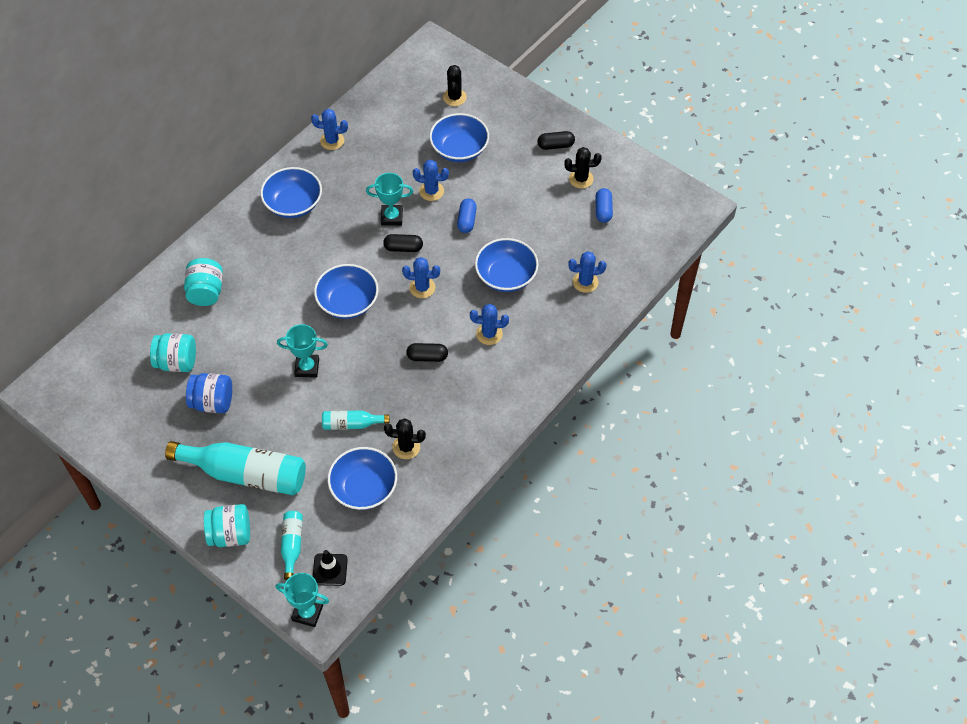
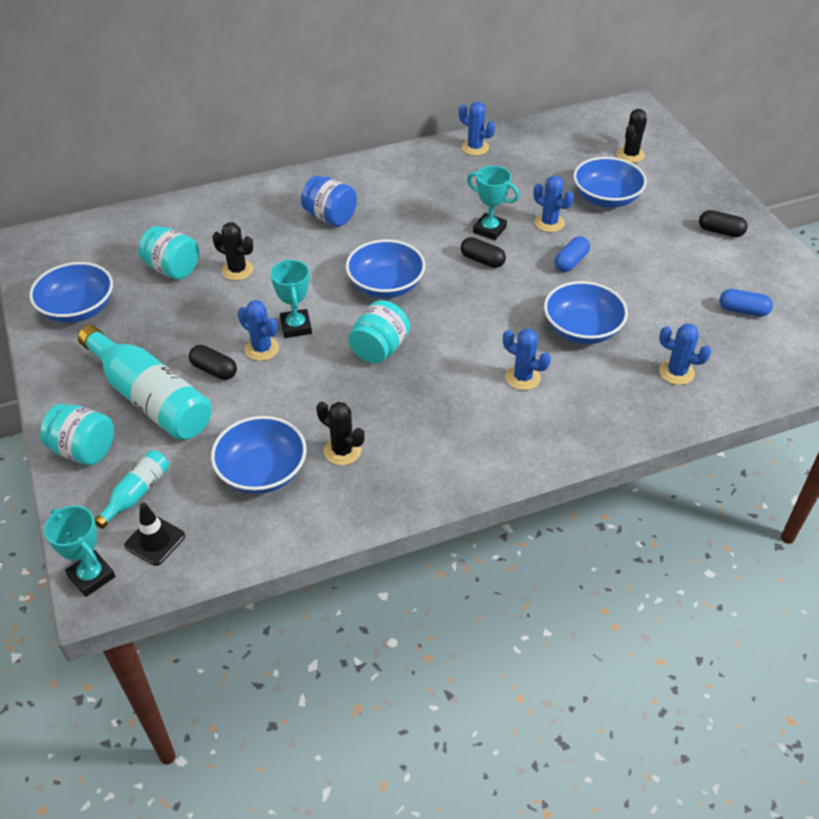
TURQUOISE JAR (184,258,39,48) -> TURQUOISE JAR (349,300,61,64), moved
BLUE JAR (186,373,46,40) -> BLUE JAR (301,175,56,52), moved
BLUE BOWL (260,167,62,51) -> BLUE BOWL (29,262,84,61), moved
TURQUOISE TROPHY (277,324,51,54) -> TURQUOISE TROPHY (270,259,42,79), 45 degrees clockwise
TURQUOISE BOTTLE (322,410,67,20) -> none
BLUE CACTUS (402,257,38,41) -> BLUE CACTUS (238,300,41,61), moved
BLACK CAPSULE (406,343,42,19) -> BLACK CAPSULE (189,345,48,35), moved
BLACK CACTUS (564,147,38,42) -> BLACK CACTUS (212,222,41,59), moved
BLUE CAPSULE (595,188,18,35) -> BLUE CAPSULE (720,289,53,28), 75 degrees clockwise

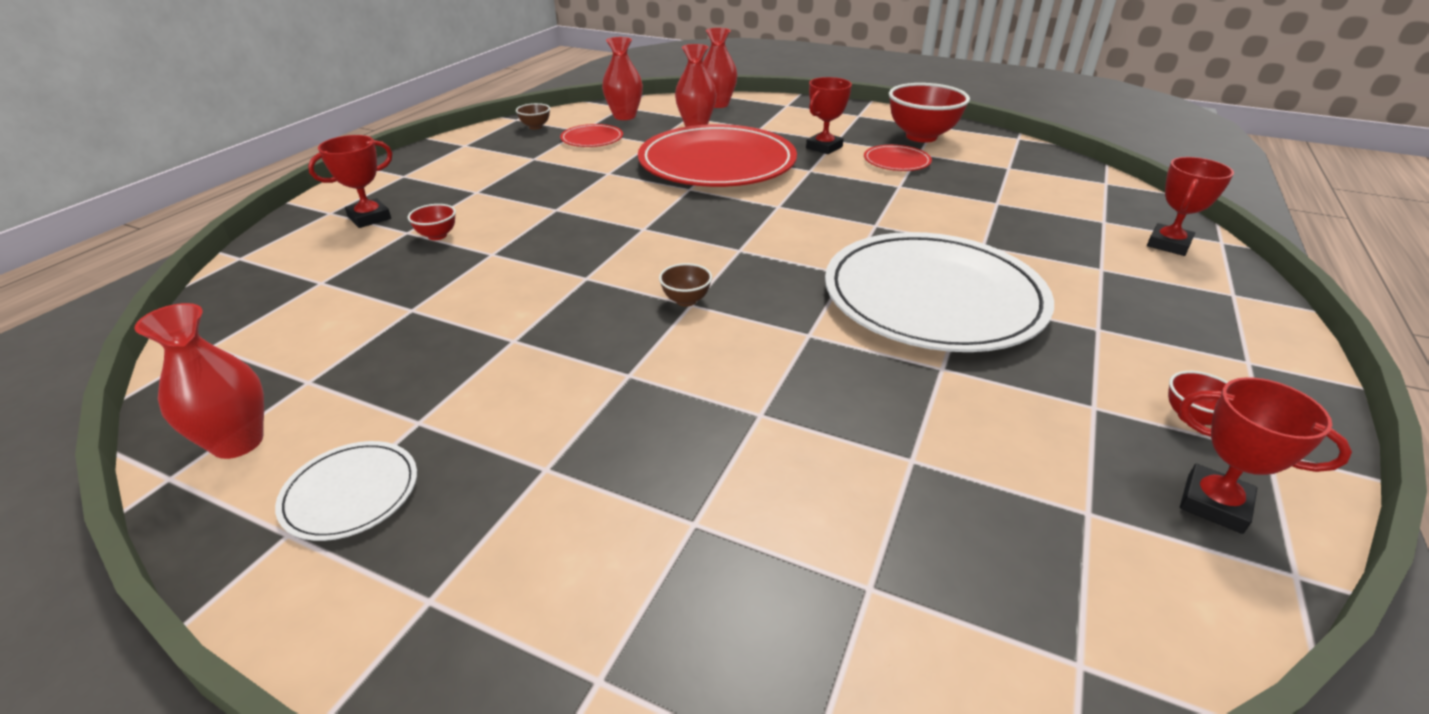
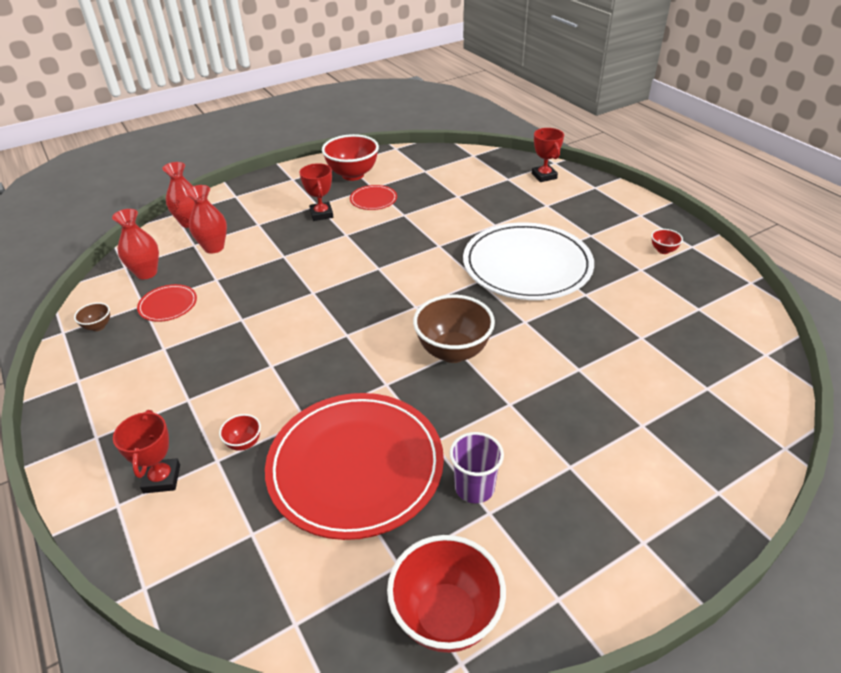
RED VASE (134,303,130,156) -> RED BOWL (387,535,119,118)
WHITE PLATE (275,441,142,100) -> none
RED PLATE (638,124,159,63) -> RED PLATE (265,393,179,147), moved
BROWN BOWL (659,263,53,44) -> BROWN BOWL (413,295,82,68), x2.21
RED TROPHY (1180,377,172,157) -> none
none -> PURPLE CUP (449,432,55,71)

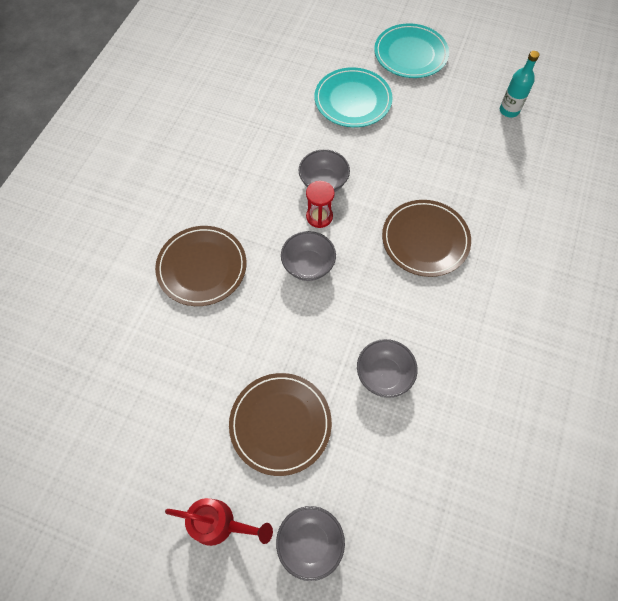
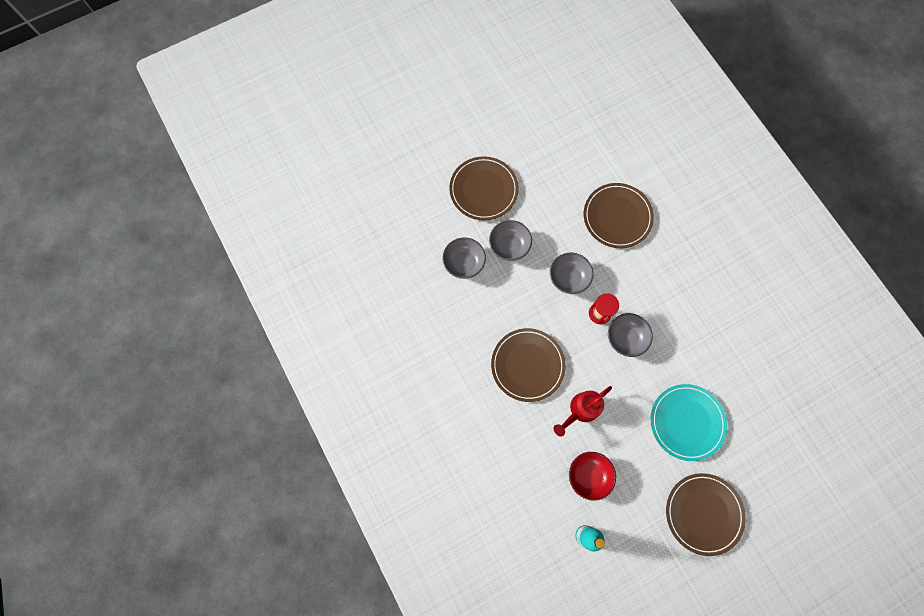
RED WATERING CAN (165,498,108,48) -> RED WATERING CAN (554,386,58,51), moved
GREY BOWL (276,506,69,75) -> GREY BOWL (489,220,43,41), moved
TURQUOISE PLATE (374,23,75,55) -> BROWN PLATE (666,473,80,83)
none -> RED BOWL (569,452,47,49)

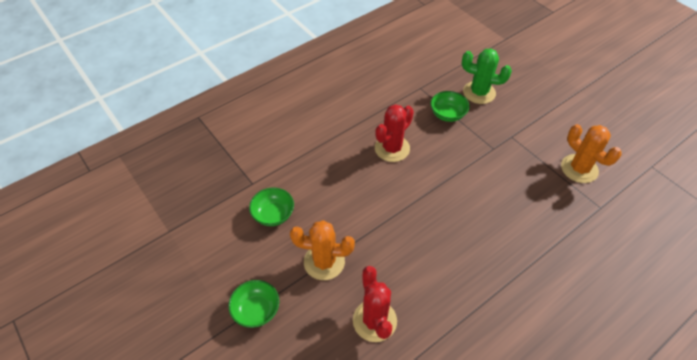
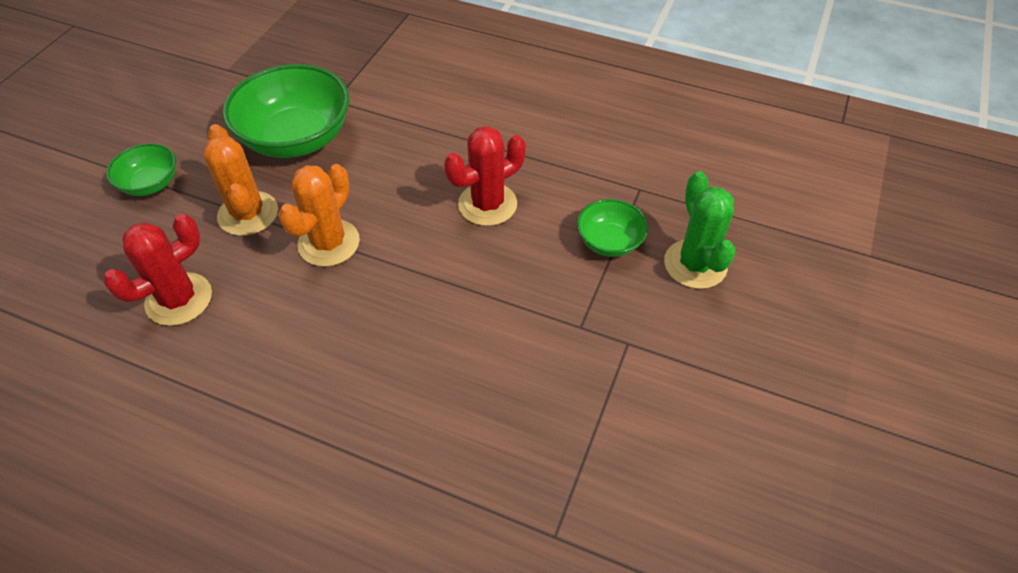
GREEN BOWL (249,188,45,38) -> GREEN BOWL (223,64,126,94), x1.92
RED CACTUS (375,104,39,58) -> RED CACTUS (444,126,82,100), 45 degrees counterclockwise
ORANGE CACTUS (561,124,61,59) -> ORANGE CACTUS (278,164,82,103), moved

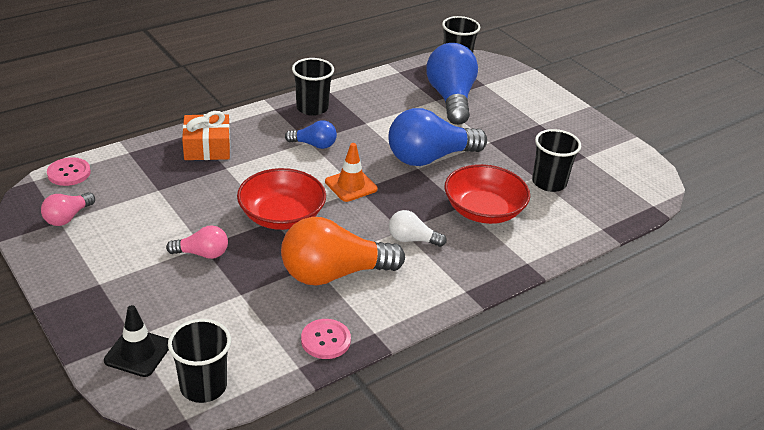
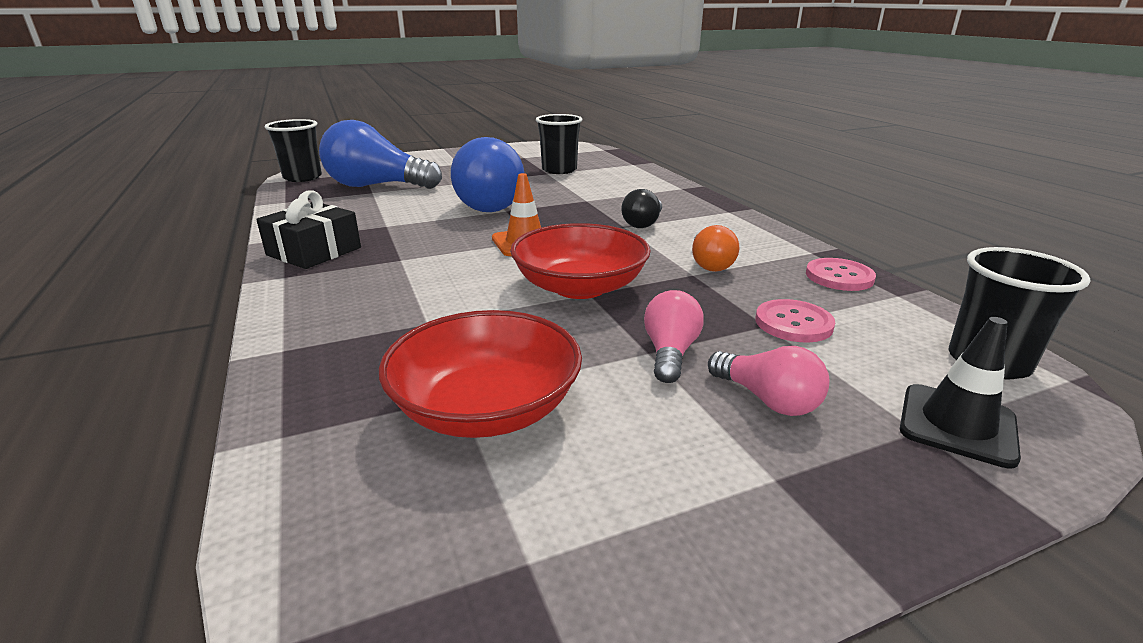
PINK LIGHT BULB (41,192,54,34) -> PINK LIGHT BULB (708,346,121,70), moved
PINK BUTTON (47,157,44,29) -> PINK BUTTON (755,299,80,44), moved
ORANGE GIFT (182,111,48,49) -> none
ORANGE LIGHT BULB (281,217,124,68) -> ORANGE LIGHT BULB (692,225,47,47), x0.50
BLUE LIGHT BULB (285,121,52,28) -> none
BLACK CUP (292,58,42,58) -> BLACK GIFT (256,190,105,79)
WHITE LIGHT BULB (389,210,58,37) -> BLACK LIGHT BULB (621,189,41,39)
RED BOWL (444,164,86,60) -> RED BOWL (379,310,203,128), moved

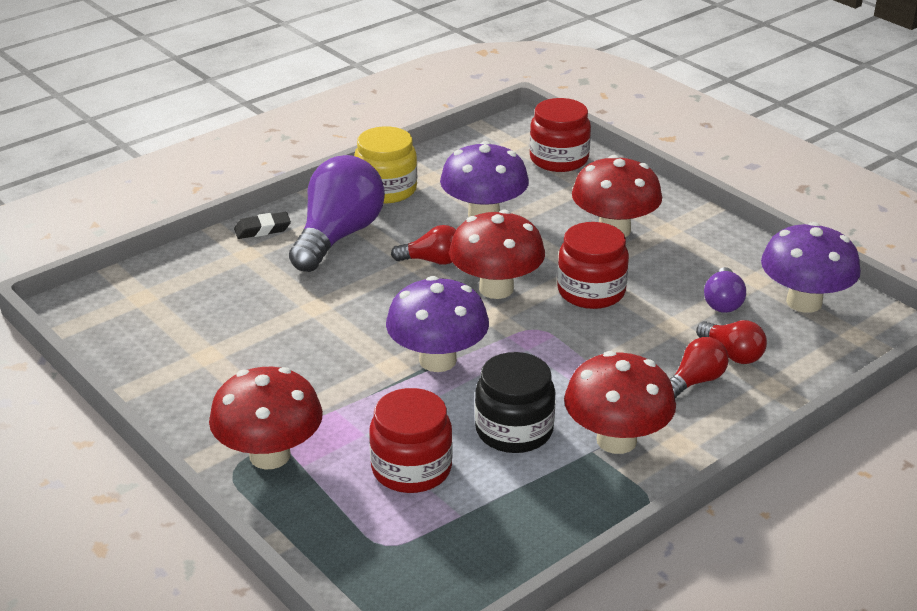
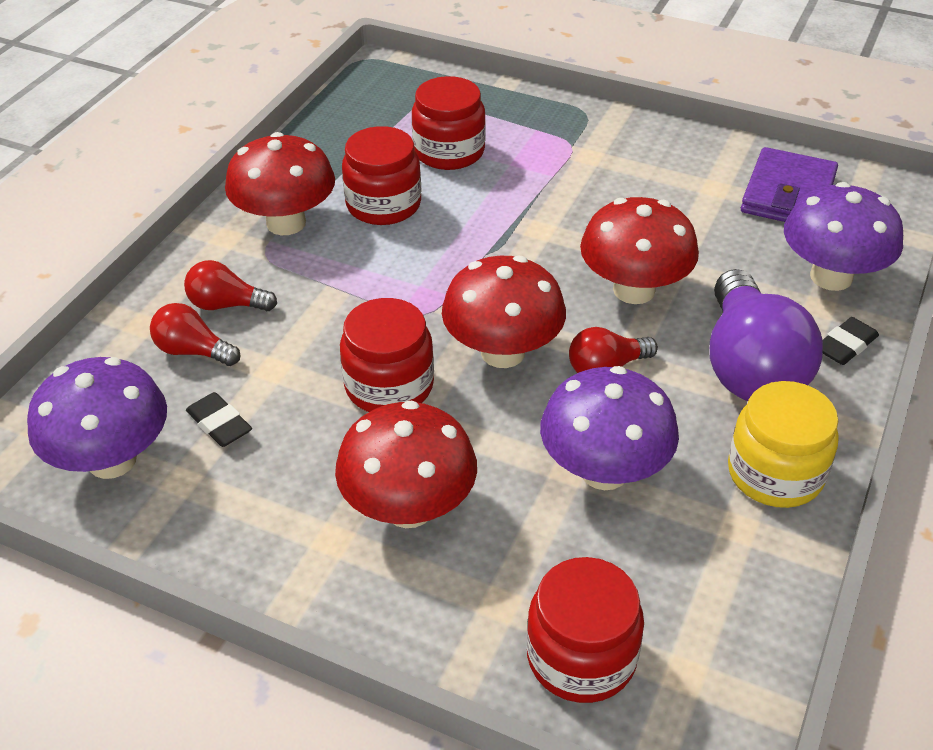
RED MUSHROOM (209,367,114,102) -> RED MUSHROOM (580,197,119,107), moved
PURPLE MUSHROOM (386,276,103,96) -> PURPLE MUSHROOM (784,182,119,109), moved
BLACK JAR (475,352,81,101) -> RED JAR (342,126,79,99)
RED LIGHT BULB (670,337,59,61) -> RED LIGHT BULB (184,260,93,51), 75 degrees clockwise
PURPLE LIGHT BULB (704,267,42,46) -> BLACK ERASER (186,392,66,55)
none -> PURPLE WALLET (741,147,97,75)

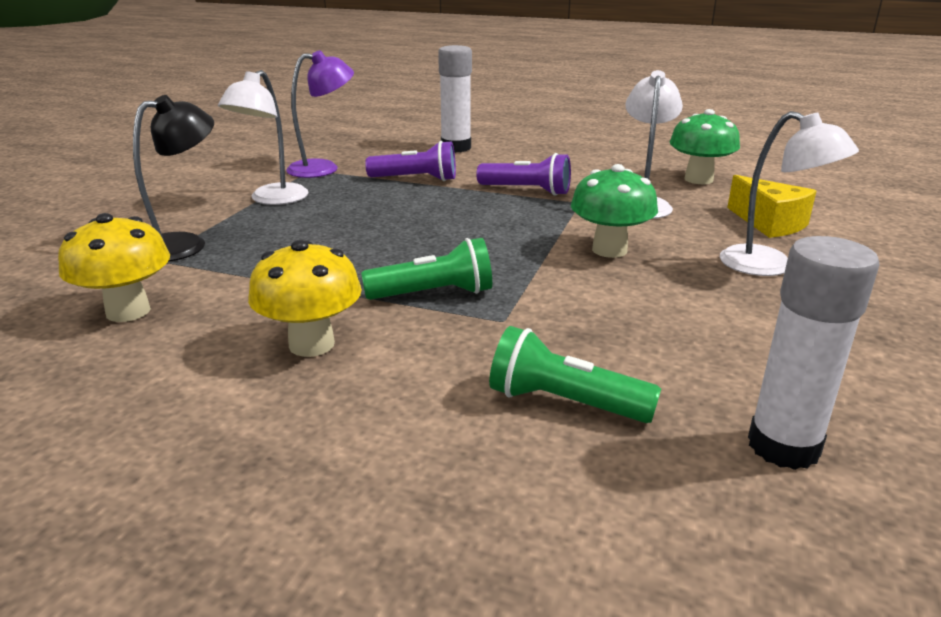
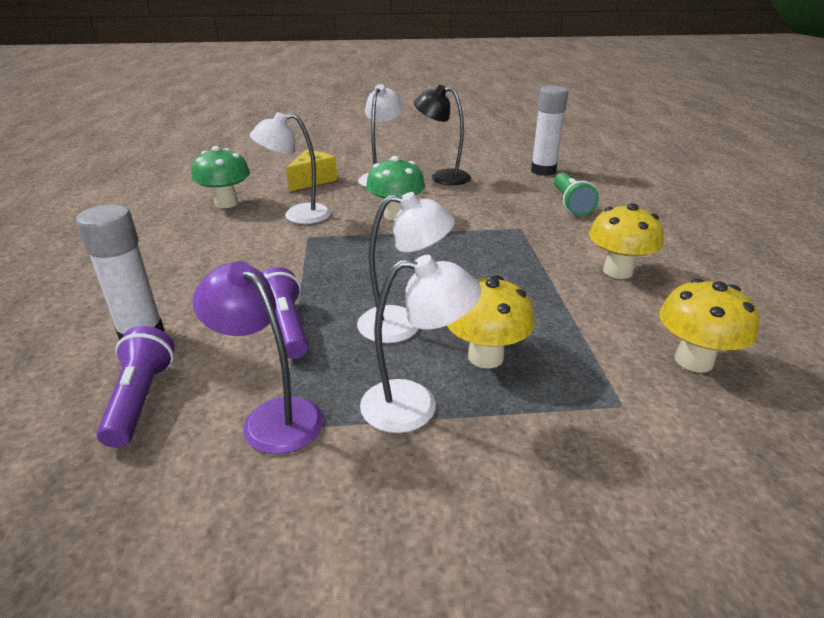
BLACK LAMP (133,95,81,167) -> BLACK LAMP (414,84,57,101), moved
GREEN FLASHLIGHT (361,238,131,62) -> none
PURPLE FLASHLIGHT (476,153,95,43) -> PURPLE FLASHLIGHT (96,326,79,122), moved
none -> WHITE LAMP (357,192,98,151)
none -> YELLOW MUSHROOM (447,276,88,93)

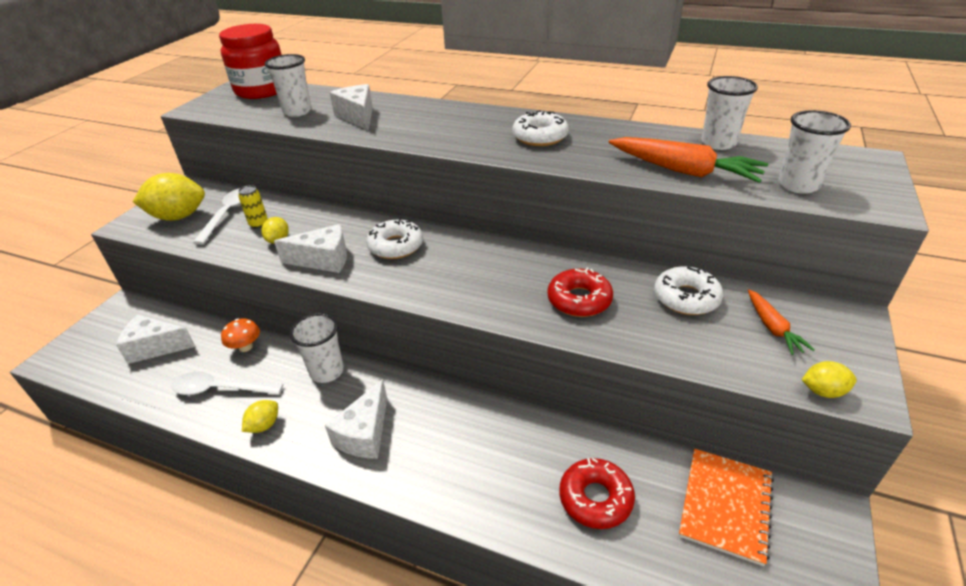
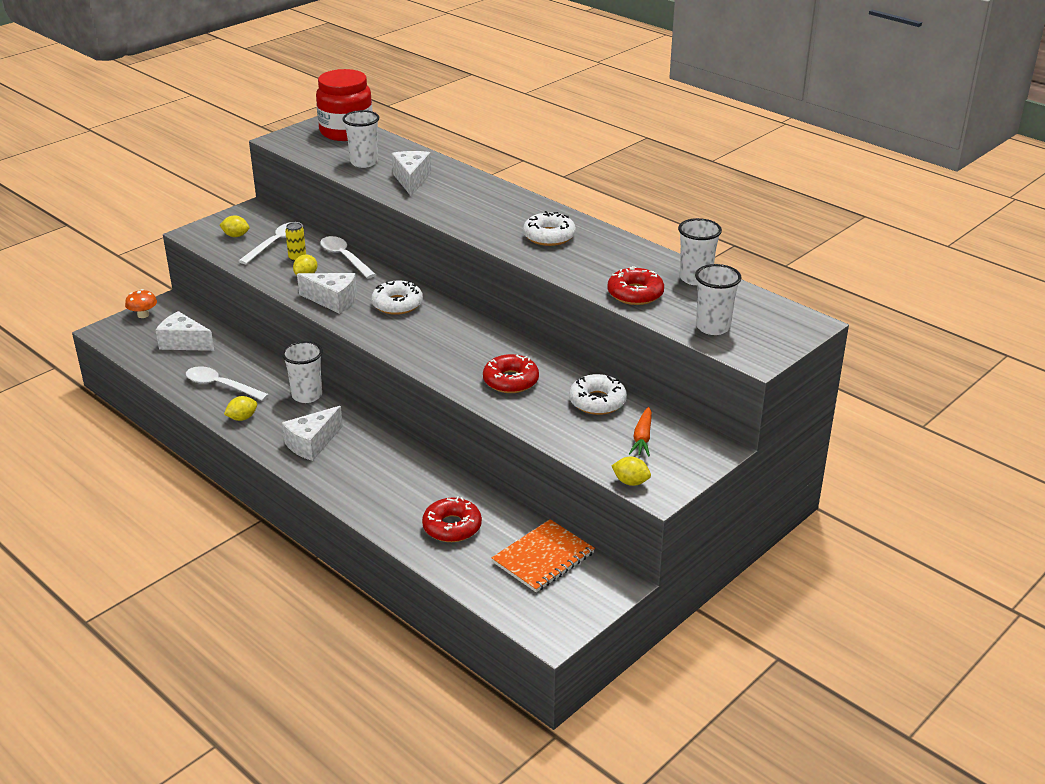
YELLOW LEMON (133,173,72,48) -> YELLOW LEMON (220,216,29,21), x0.51
ORANGE MUSHROOM (221,319,39,33) -> ORANGE MUSHROOM (125,289,32,29), moved
ORANGE CARROT (609,137,159,46) -> RED DONUT (607,266,57,39)
none -> WHITE SPOON (320,236,56,43)

